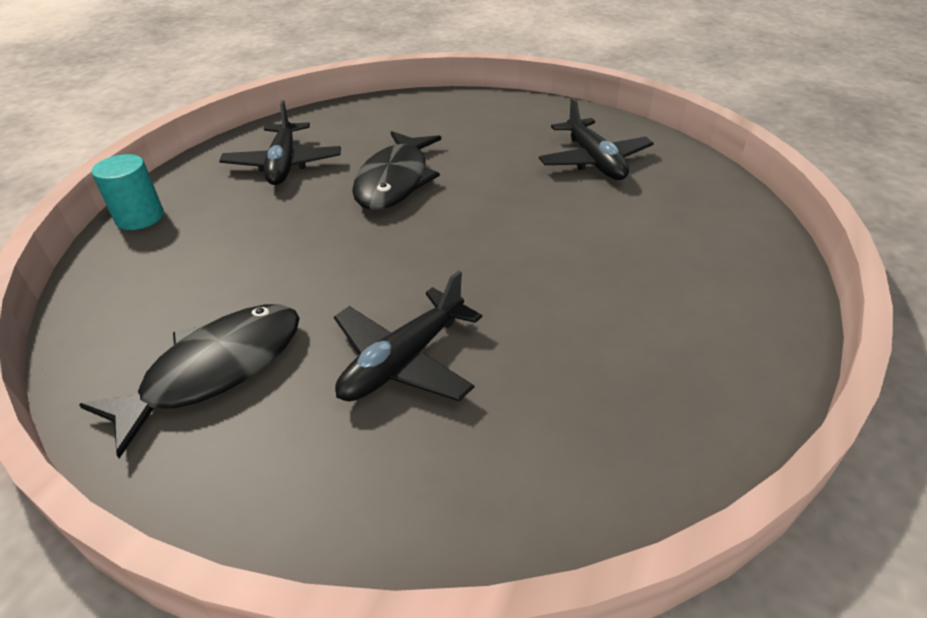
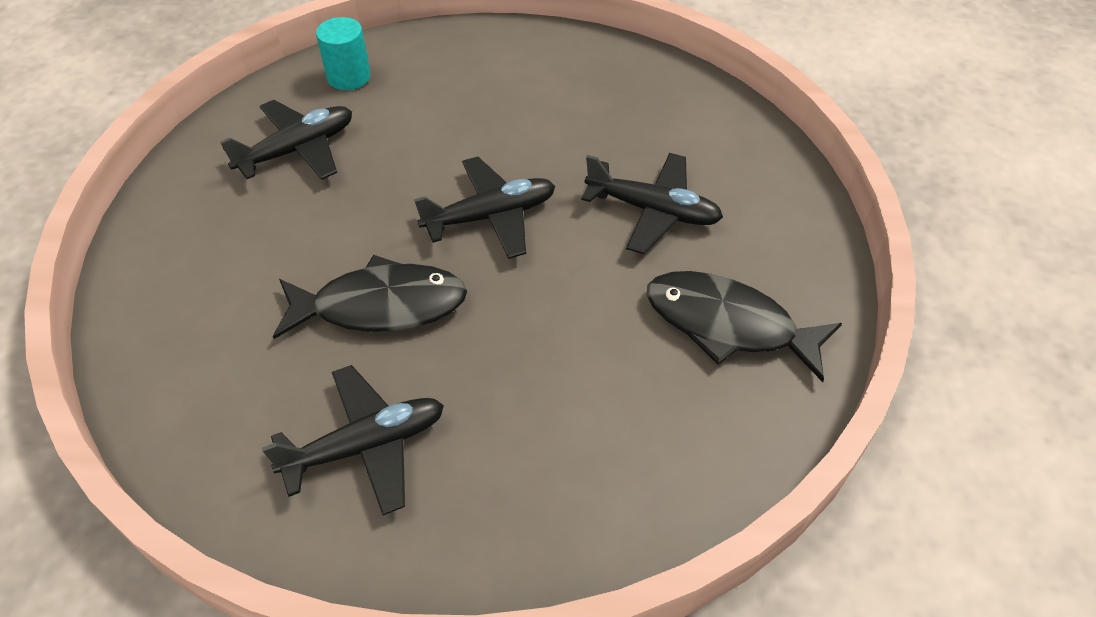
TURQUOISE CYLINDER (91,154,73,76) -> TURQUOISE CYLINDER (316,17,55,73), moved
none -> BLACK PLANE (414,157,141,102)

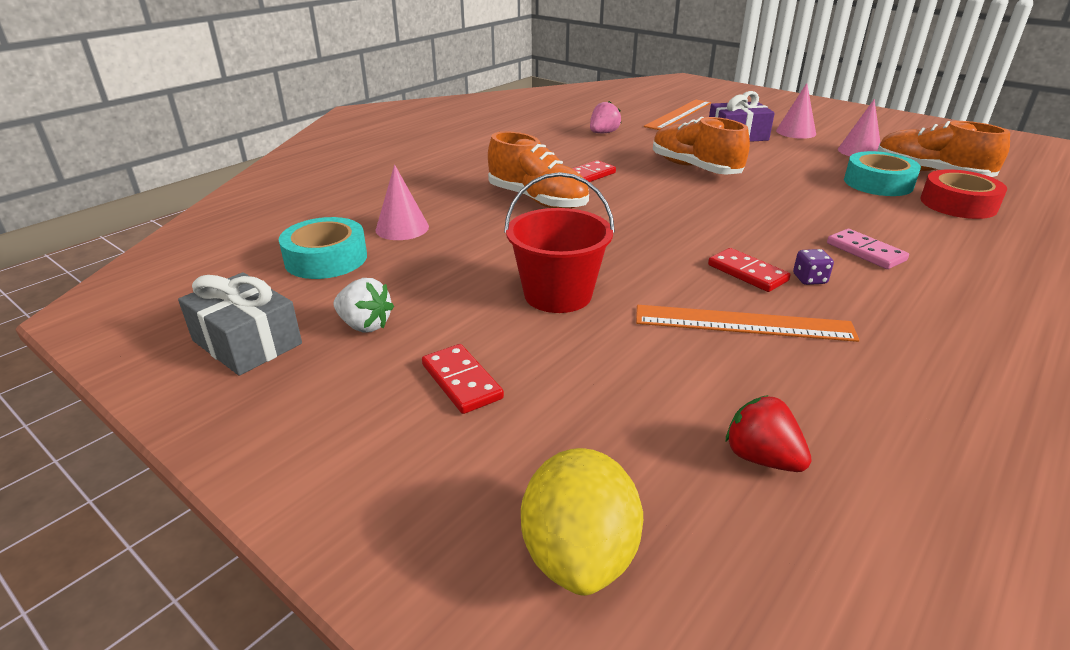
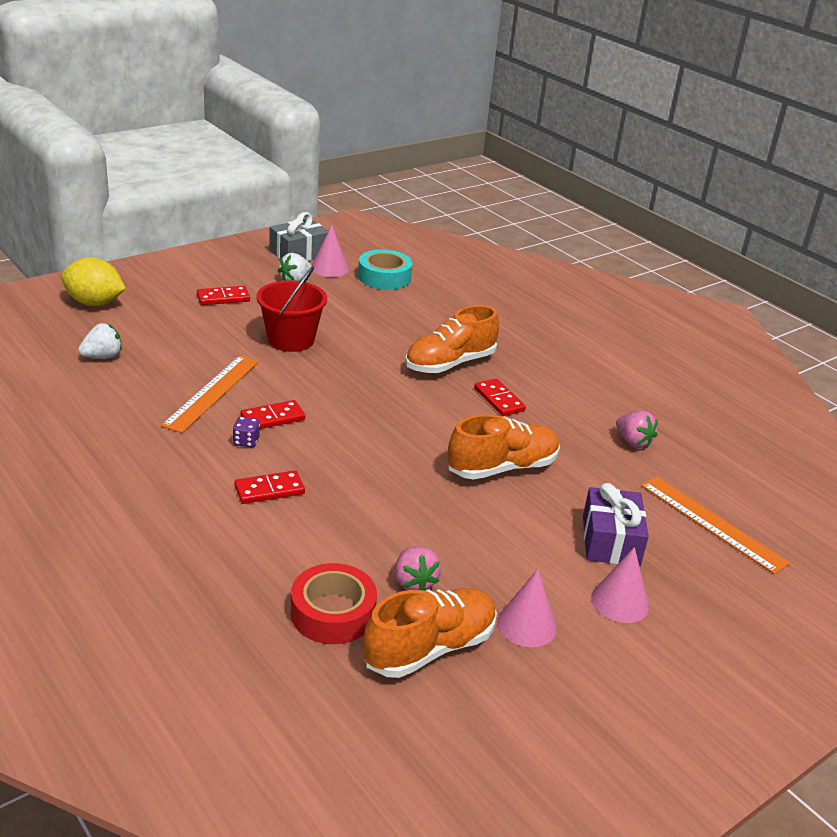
PINK CONE (375,165,54,75) -> PINK CONE (312,225,37,52), moved
RED STRAWBERRY (726,395,86,77) -> WHITE STRAWBERRY (78,323,44,35)
PINK DOMINO (827,229,82,40) -> RED DOMINO (235,470,70,34)
TURQUOISE TAPE (844,151,77,45) -> PINK STRAWBERRY (395,546,46,45)

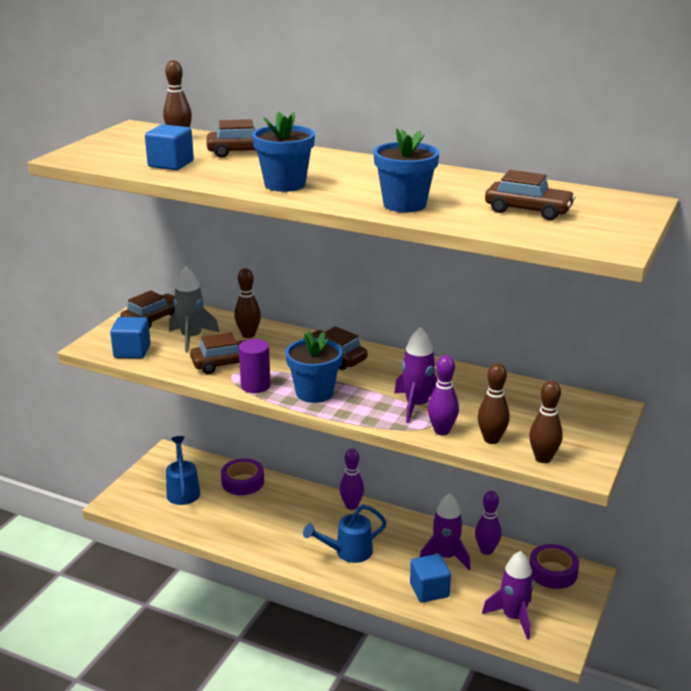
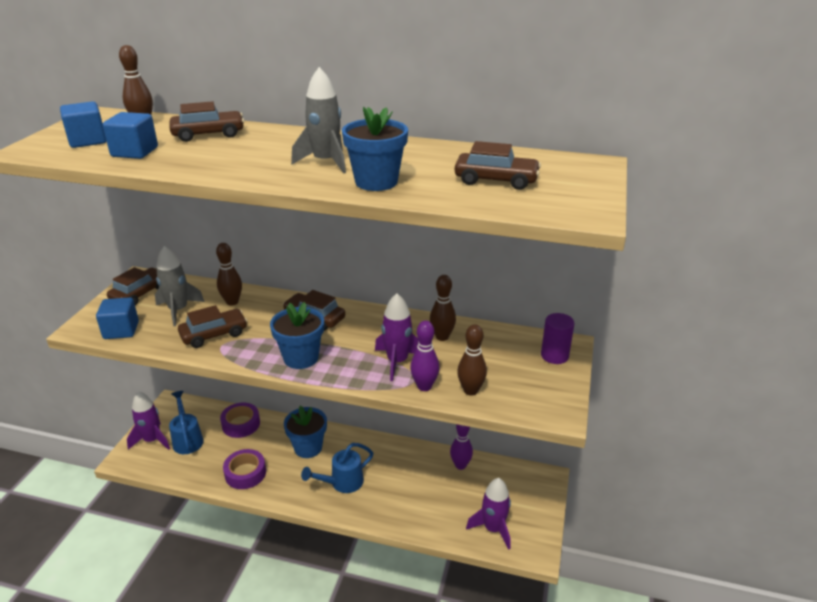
PURPLE CYLINDER (239,339,32,54) -> PURPLE CYLINDER (541,313,34,51), moved
BLUE FLOWER POT (252,112,63,80) -> BLUE FLOWER POT (284,406,43,52), moved
PURPLE BOWLING PIN (339,449,25,61) -> none
BLUE CUBE (410,554,41,49) -> BLUE CUBE (60,101,46,47), moved
PURPLE ROCKET (420,493,50,77) -> PURPLE ROCKET (127,391,43,59), moved
BROWN BOWLING PIN (529,380,34,83) -> BROWN BOWLING PIN (430,275,26,66), moved
PURPLE TAPE (529,544,50,45) -> PURPLE TAPE (223,449,43,40), moved
none -> GREY ROCKET (291,67,55,107)

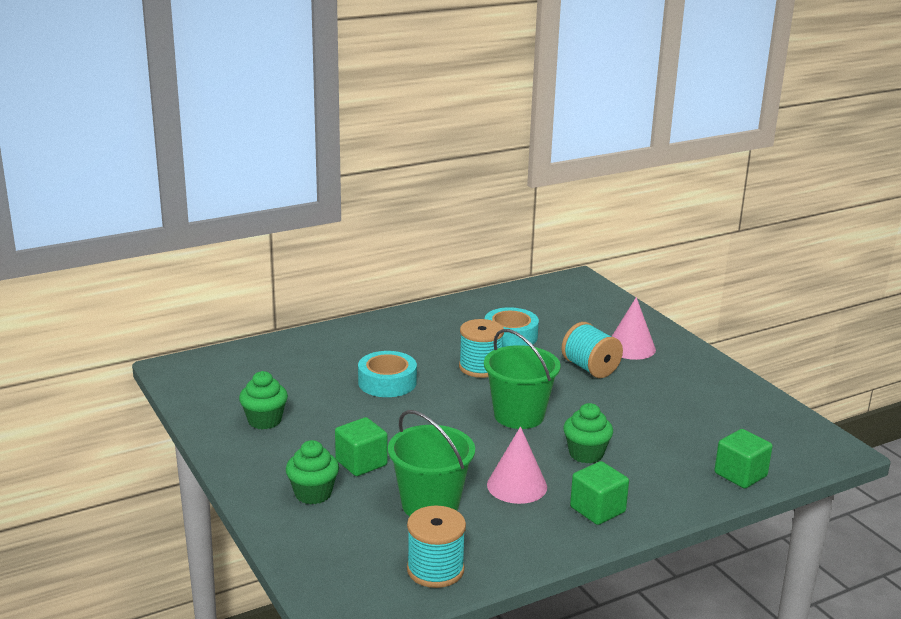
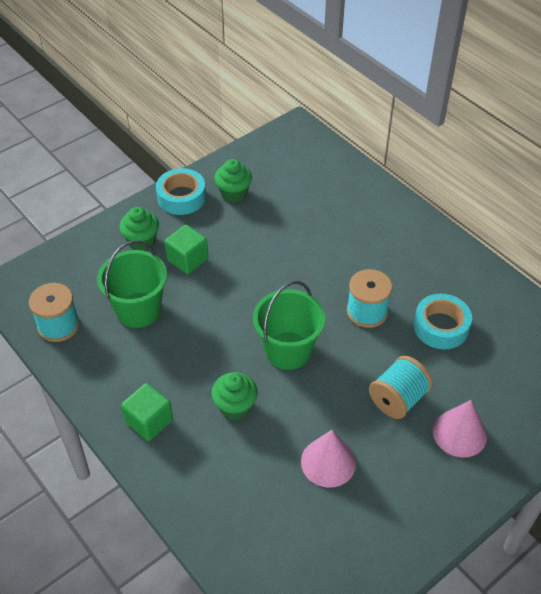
TURQUOISE TAPE (358,351,59,46) -> TURQUOISE TAPE (156,168,50,47), moved
PINK CONE (487,427,60,77) -> PINK CONE (301,430,55,58), moved
GREEN CUBE (714,429,59,60) -> none

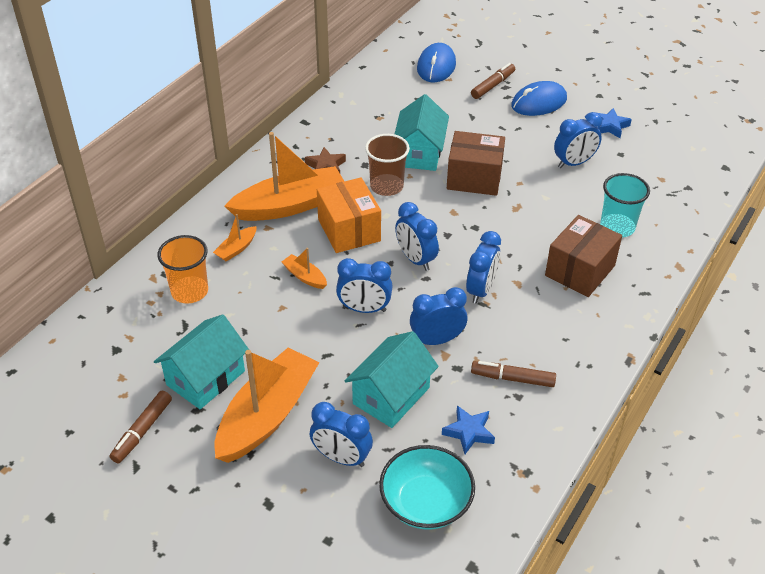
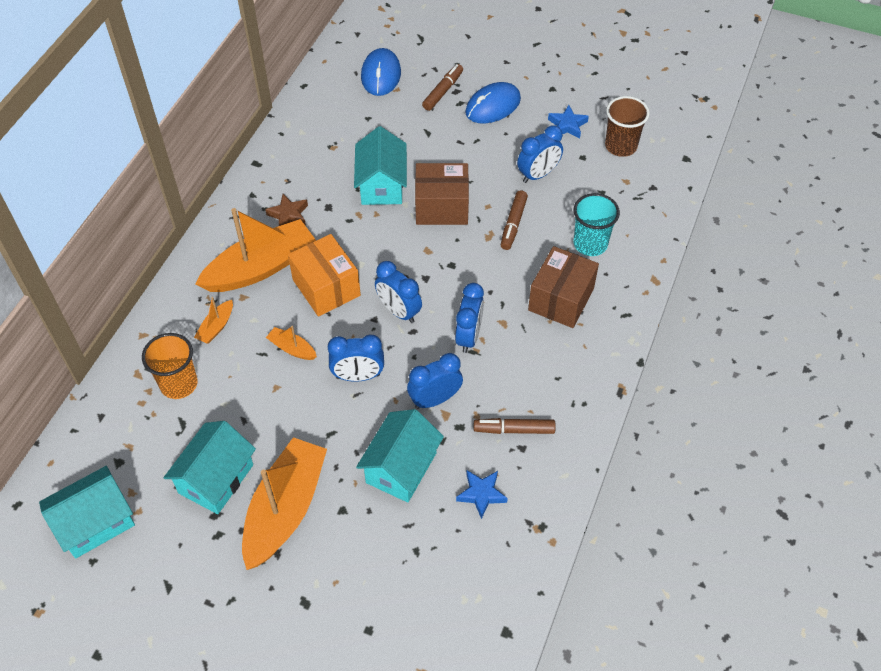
BROWN MARKER (110,391,62,72) -> BROWN MARKER (501,190,27,60), moved
BLUE CLOCK (310,402,63,65) -> none
BROWN CUP (365,134,45,62) -> BROWN CUP (605,96,45,61), moved
TURQUOISE BOWL (379,445,96,85) -> none
none -> TURQUOISE HOUSE (39,466,96,92)

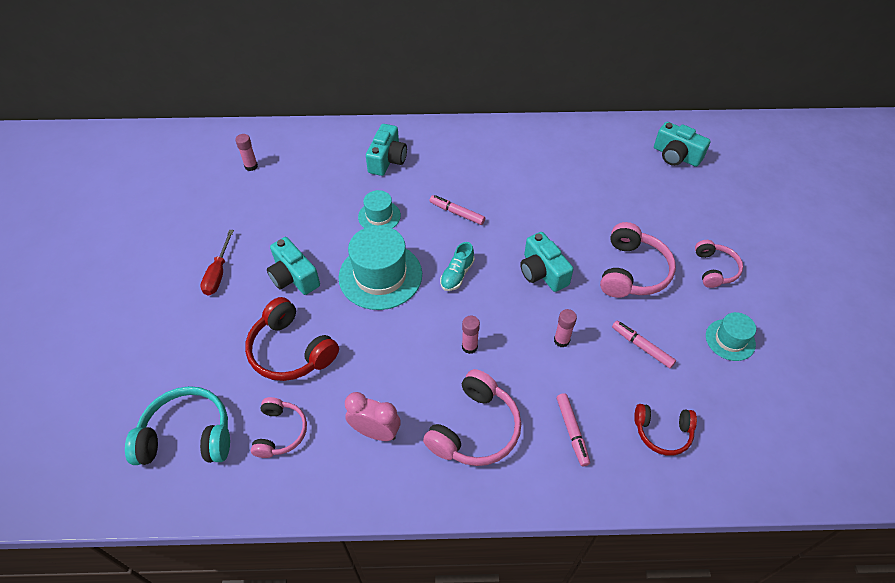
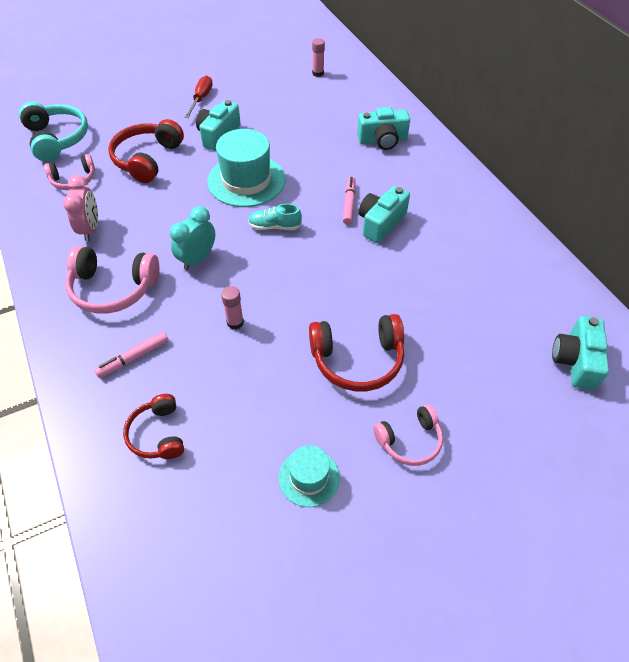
RED SCREWDRIVER (200,230,34,65) -> RED SCREWDRIVER (185,75,28,43), 120 degrees clockwise
TURQUOISE HAT (358,190,43,38) -> none
PINK GLUE STICK (462,316,18,38) -> TURQUOISE CLOCK (170,206,45,64)
TURQUOISE CAMERA (520,232,53,60) -> TURQUOISE CAMERA (359,186,51,57), moved
PINK HEADPHONES (600,222,76,76) -> RED HEADPHONES (309,314,95,77)
PINK MARKER (612,321,64,47) -> none

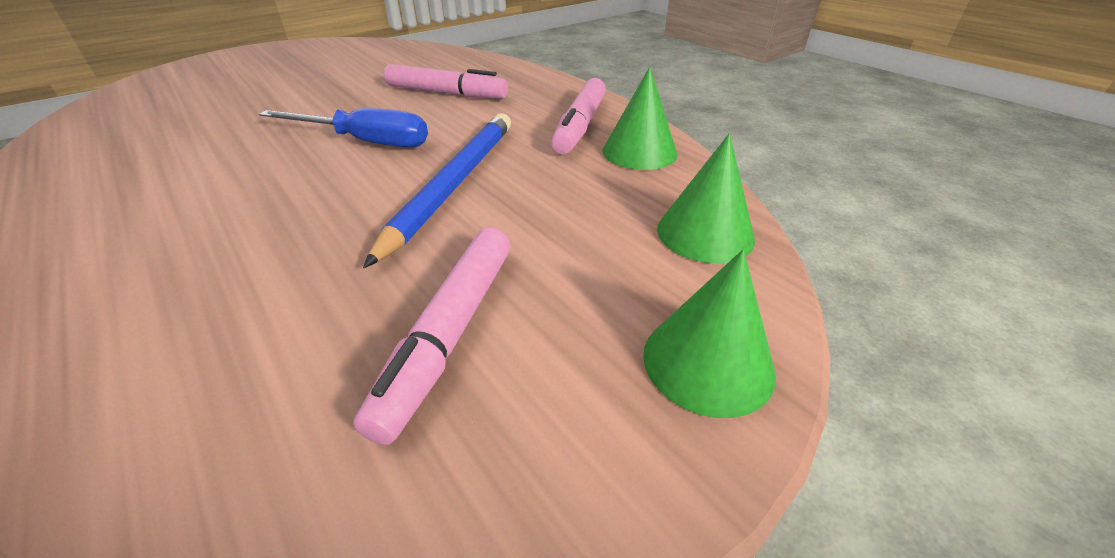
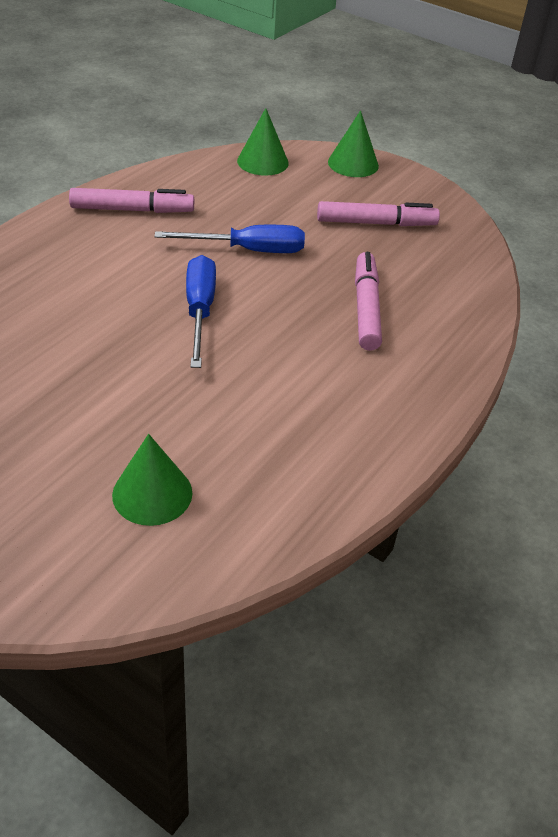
BLUE PENCIL (363,113,148,155) -> BLUE SCREWDRIVER (154,225,151,28)
PINK MARKER (384,64,124,35) -> PINK MARKER (355,252,27,99), moved
GREEN CONE (603,67,74,103) -> GREEN CONE (112,434,80,92), moved

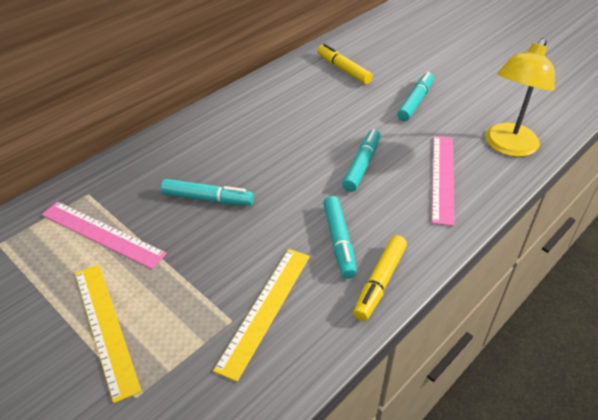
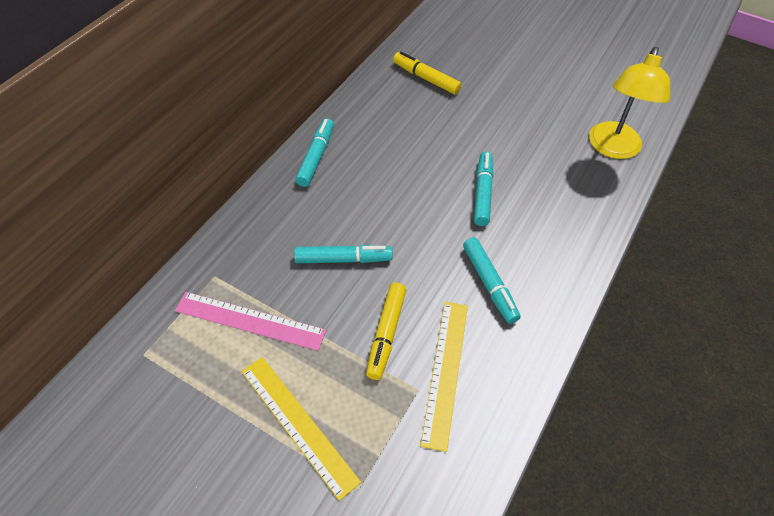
YELLOW MARKER (353,235,54,86) -> YELLOW MARKER (366,282,40,98), moved
TURQUOISE MARKER (397,72,37,49) -> TURQUOISE MARKER (295,118,39,69), moved
PINK RULER (432,136,23,90) -> none

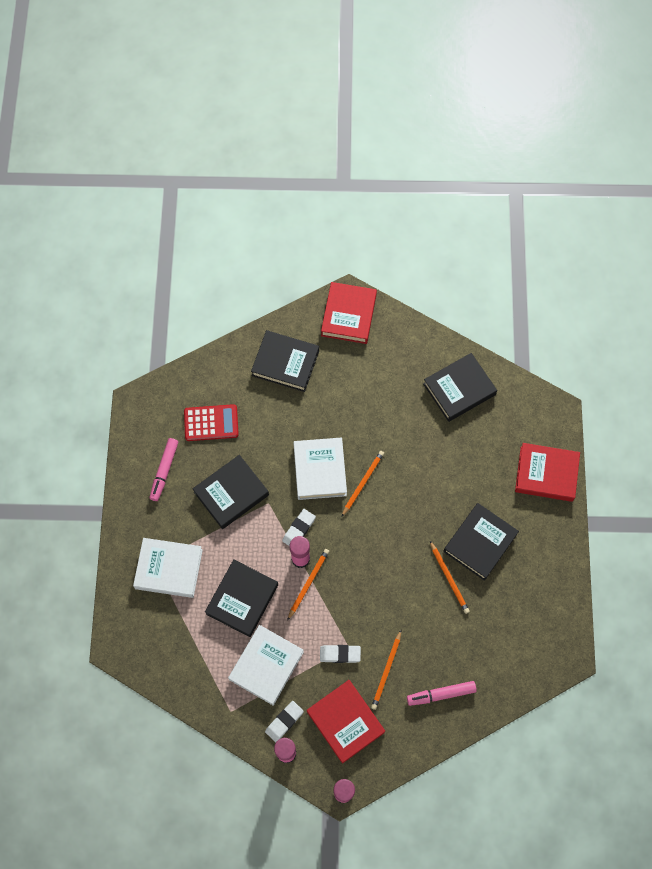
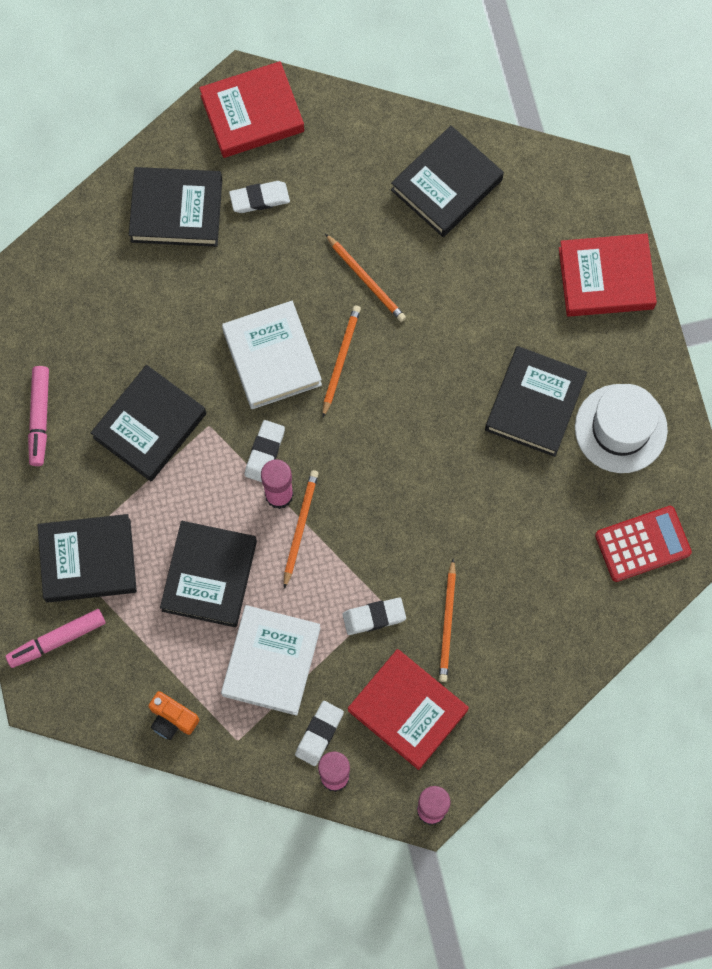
WHITE BOOK (133,538,70,60) -> BLACK BOOK (37,514,100,89)
RED CALCULATOR (184,404,55,37) -> RED CALCULATOR (595,506,97,76), moved
RED BOOK (321,282,56,62) -> RED BOOK (199,61,105,97), 75 degrees clockwise
PINK MARKER (407,681,70,25) -> PINK MARKER (6,609,100,59), moved
ORANGE PENCIL (430,541,40,73) -> ORANGE PENCIL (325,234,81,88), moved
none -> ORANGE CAMERA (148,691,51,49)
none -> WHITE ERASER (229,181,61,32)
none -> WHITE HAT (575,384,93,89)

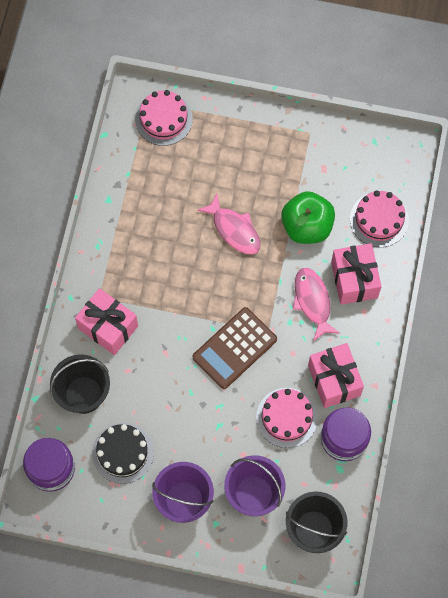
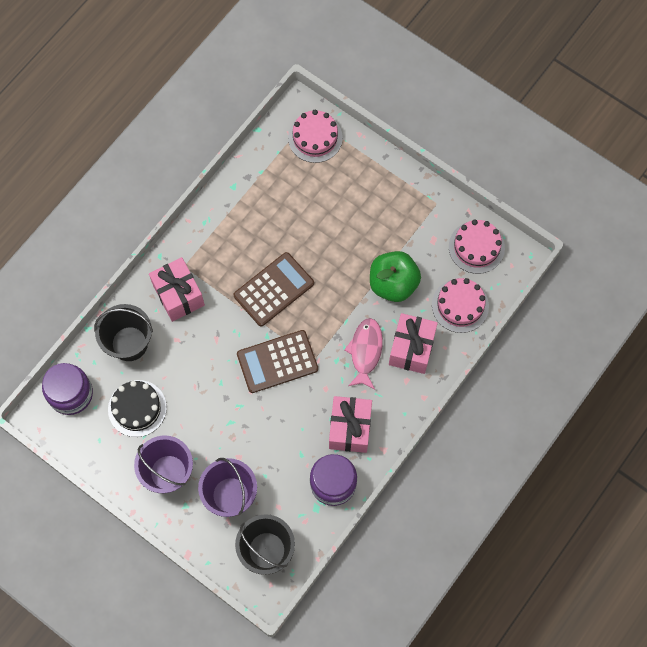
PINK FISH (197,194,64,60) -> none
PINK CAKE (256,388,62,60) -> PINK CAKE (449,219,56,55), moved
none -> BROWN CALCULATOR (234,252,80,74)

